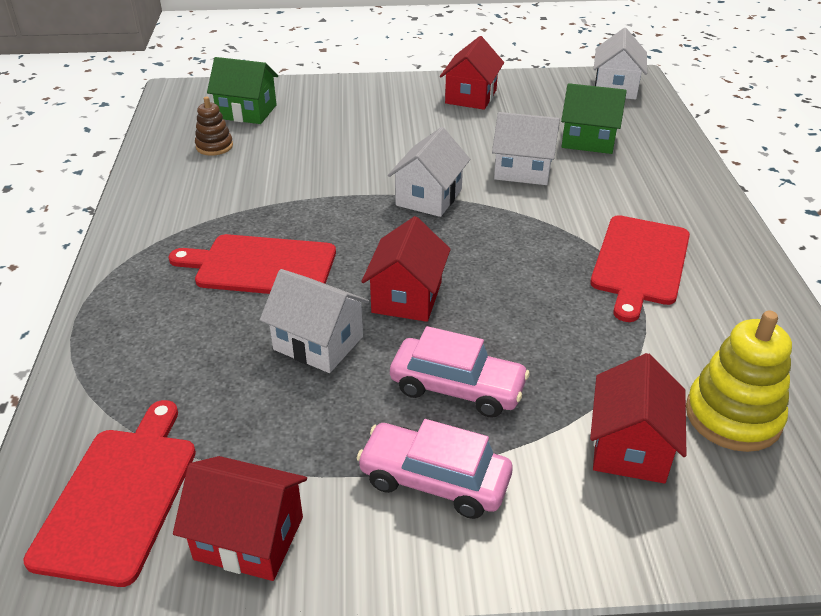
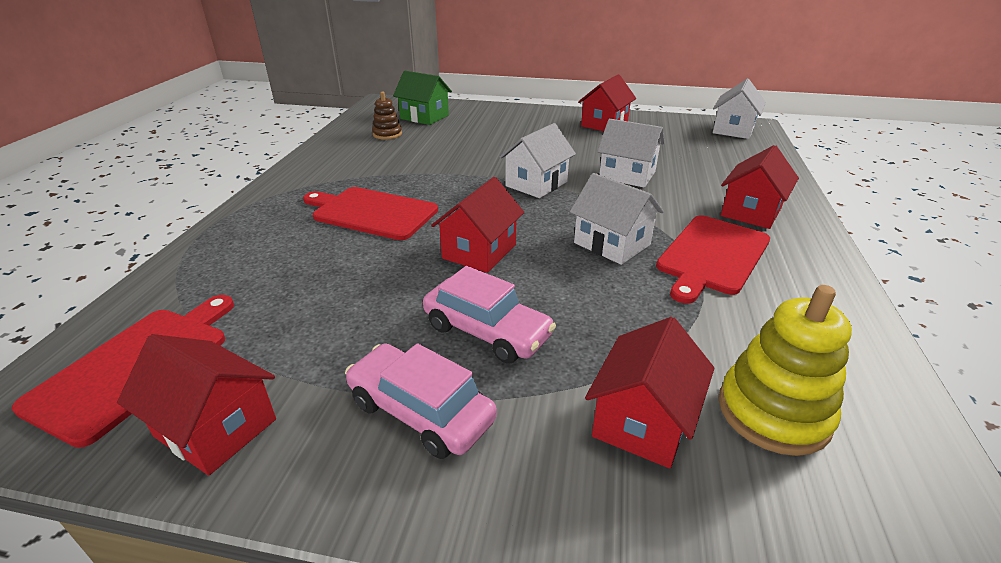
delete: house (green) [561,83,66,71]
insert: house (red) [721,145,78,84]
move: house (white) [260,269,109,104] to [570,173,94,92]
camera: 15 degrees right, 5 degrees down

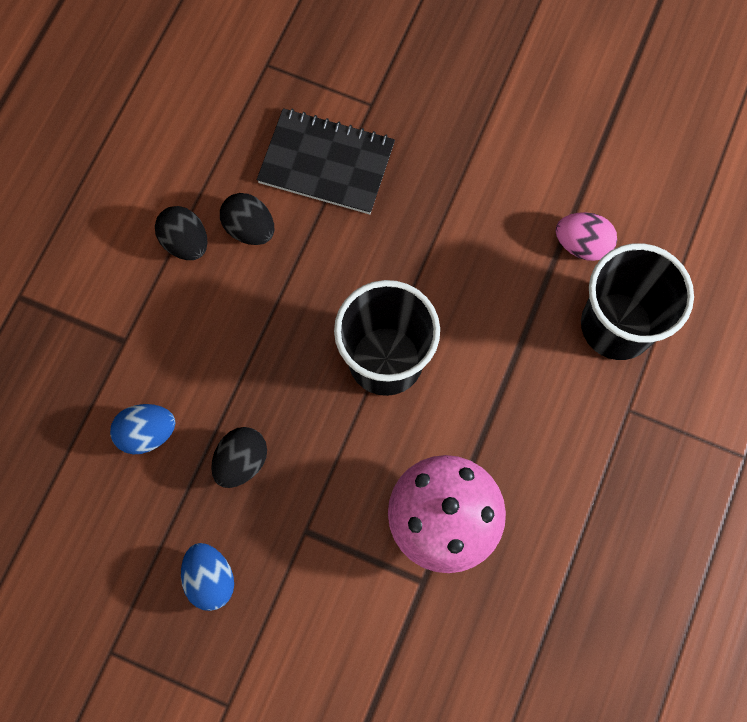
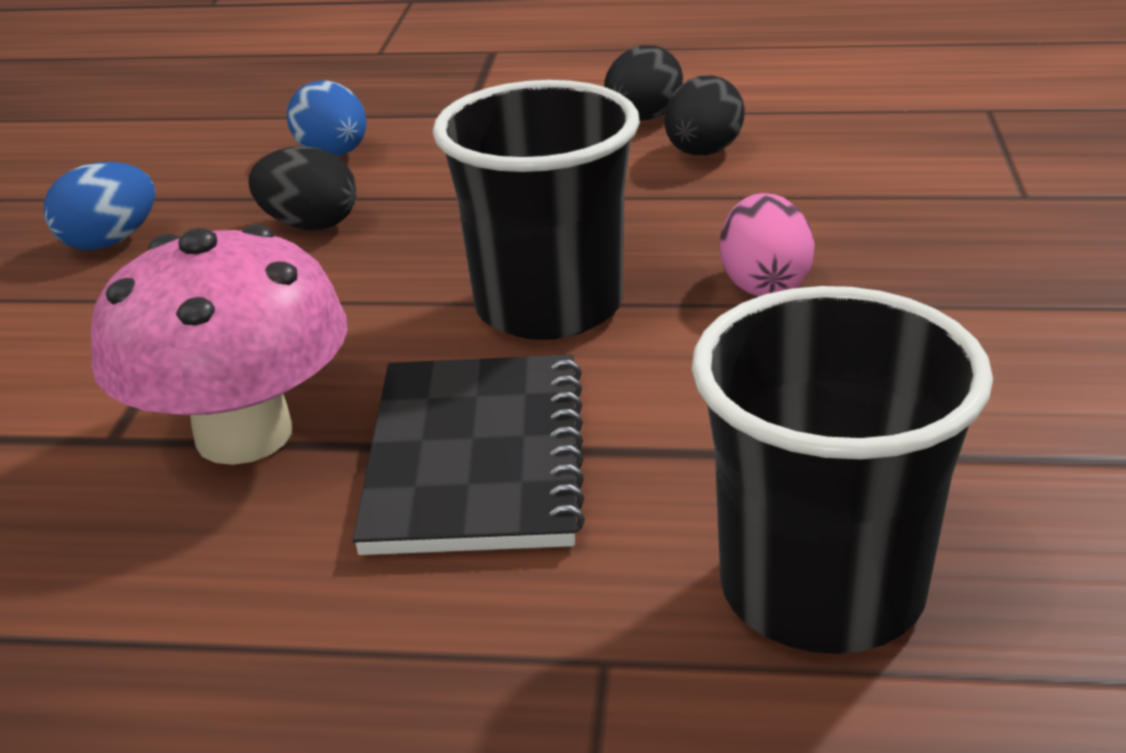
move: notebook (black) [257,108,138,107] to [353,354,232,201]; egg (pink) [556,212,61,49] to [720,193,95,103]
camera: 75 degrees right, 40 degrees down

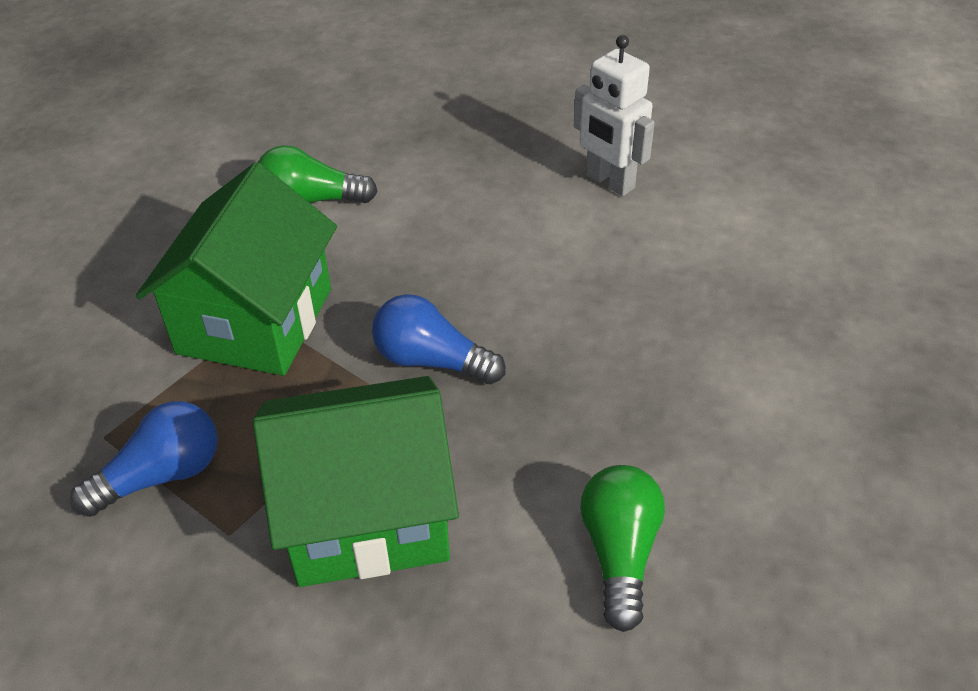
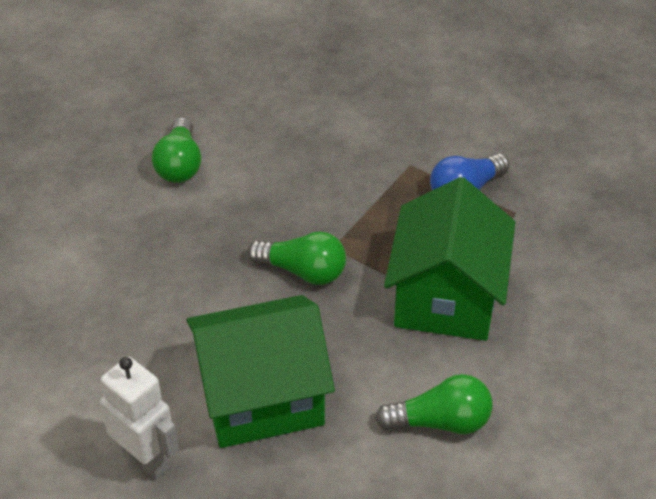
move: house (green) [253,376,206,211] to [186,295,149,153]
recolor: light bulb (blue) [372,294,134,90] to light bulb (green) [247,231,99,54]
camera: 175 degrees right, 0 degrees up

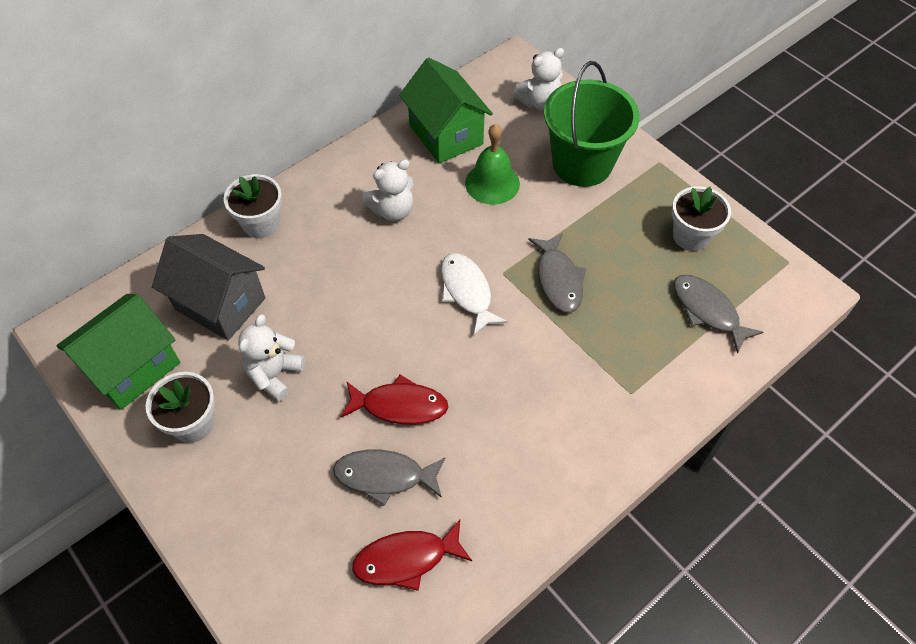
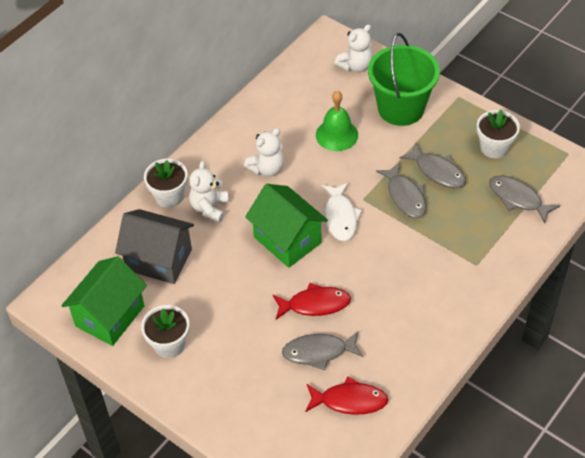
insert: fish (grey) [399,142,67,46]
move: teddy bear (white) [238,314,67,88] to [189,161,40,62]; house (green) [399,58,94,106] to [245,184,83,84]
rotate: fish (red) [352,520,120,71] = [305,377,84,38] 150 degrees counterclockwise; fish (white) [441,253,67,83] = [322,182,40,59] 150 degrees counterclockwise
camera: 10 degrees left, 5 degrees down

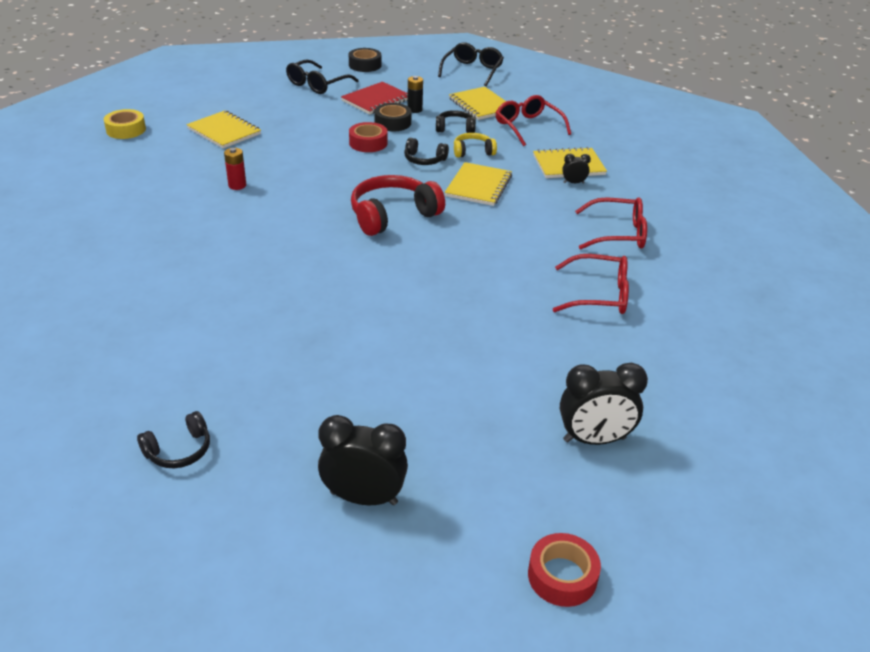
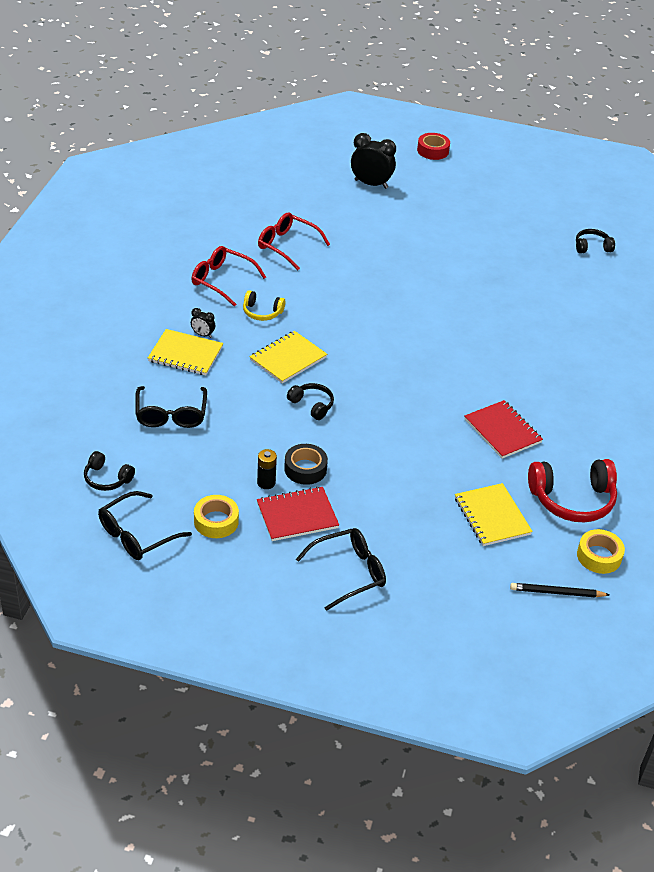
delete: clock (black) [318,415,90,90]; tape (black) [349,48,32,24]; tape (red) [349,122,39,30]; notebook (yellow) [449,87,57,33]
insert: tape (yellow) [194,495,45,43]; pencil (black) [510,583,100,15]
move: headphones (black) [436,110,40,23] to [84,451,51,40]; headphones (yellow) [454,133,43,25] to [243,290,42,31]; headphones (red) [351,175,94,61] to [528,459,89,63]
replace: battery (red) [224,148,22,42] to notebook (red) [464,400,79,58]
recolor: glasses (red) [496,95,75,51] to glasses (black) [135,386,72,42]
camera: 155 degrees left, 5 degrees up

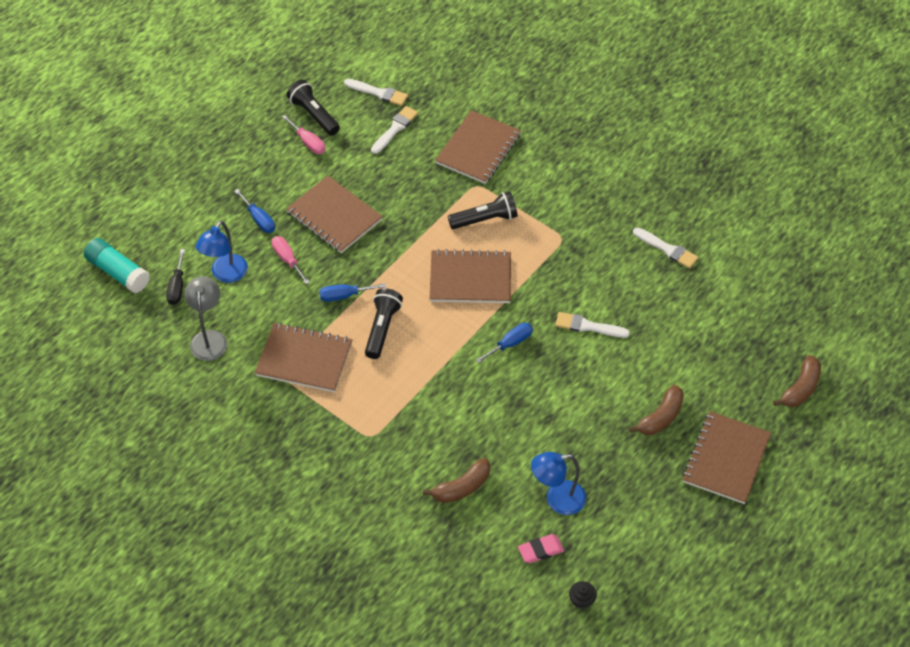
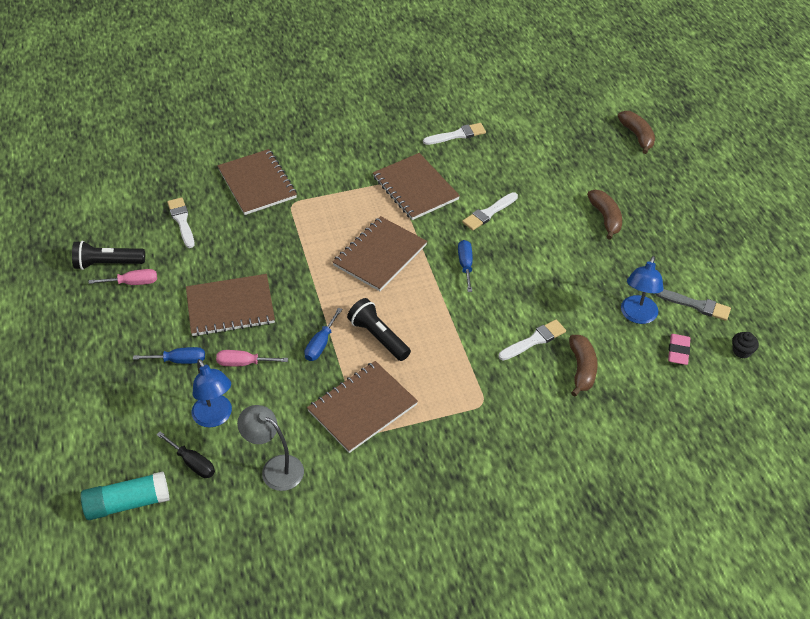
delete: flashlight (black) [448,191,70,38]
insert: brush (grey) [655,289,76,32]
move: notebook (brown) [682,411,89,93] to [373,153,87,67]; brush (white) [344,79,64,27] to [498,320,68,41]
camera: 55 degrees left, 5 degrees down

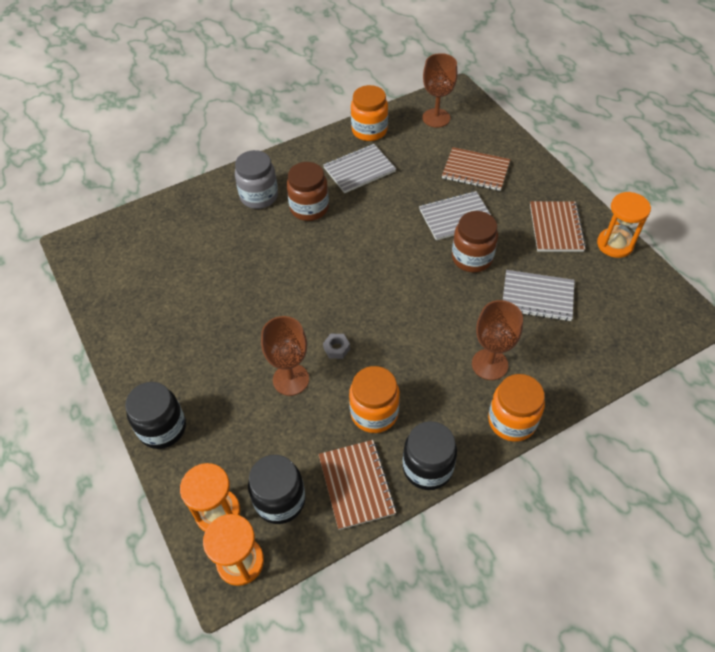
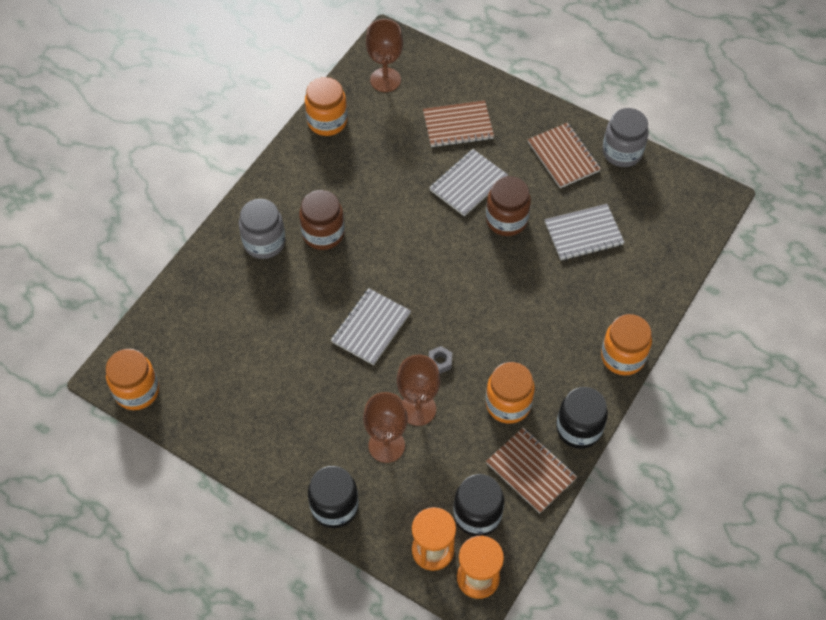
insert: jar (orange) [106,349,53,61]
move: notebook (grey) [323,144,73,49] to [331,288,80,77]; goblet (brown) [472,300,51,80] to [363,392,45,71]
replace: hourglass (orange) [597,192,54,66] to jar (grey) [602,108,47,59]
camera: 30 degrees left, 5 degrees up

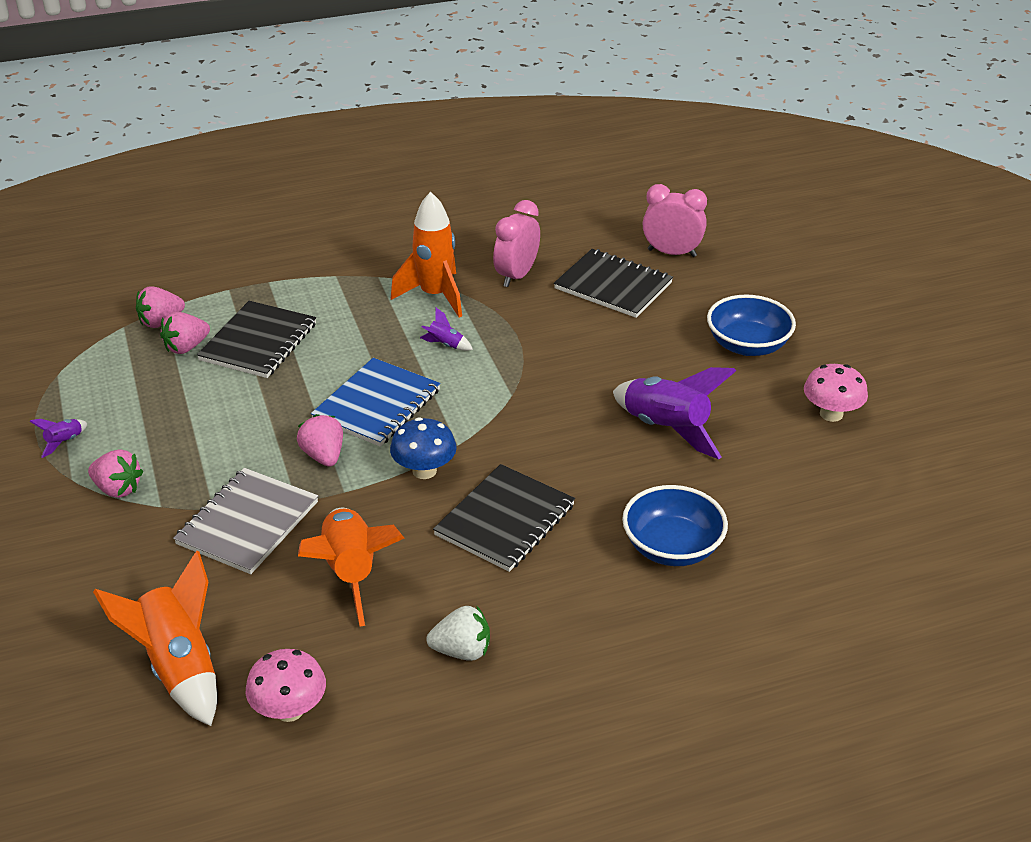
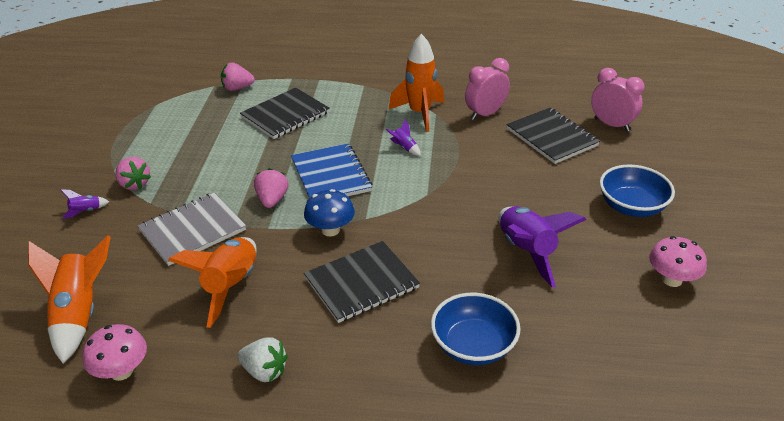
delete: strawberry (pink) [160,312,50,42]
move: rocket (purple) [29,419,58,39] to [61,189,48,30]
rotate: notebook (blue) [311,358,129,89] = [291,143,81,55] 75 degrees counterclockwise
camera: 25 degrees right, 0 degrees up

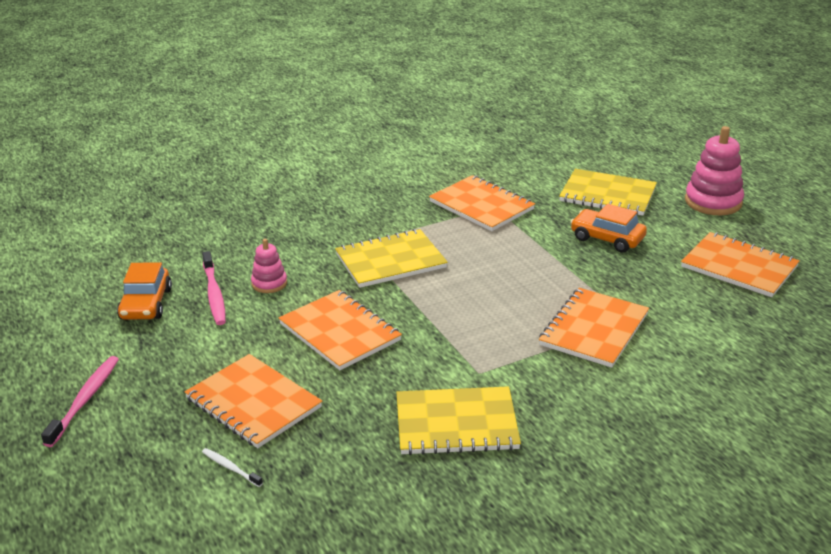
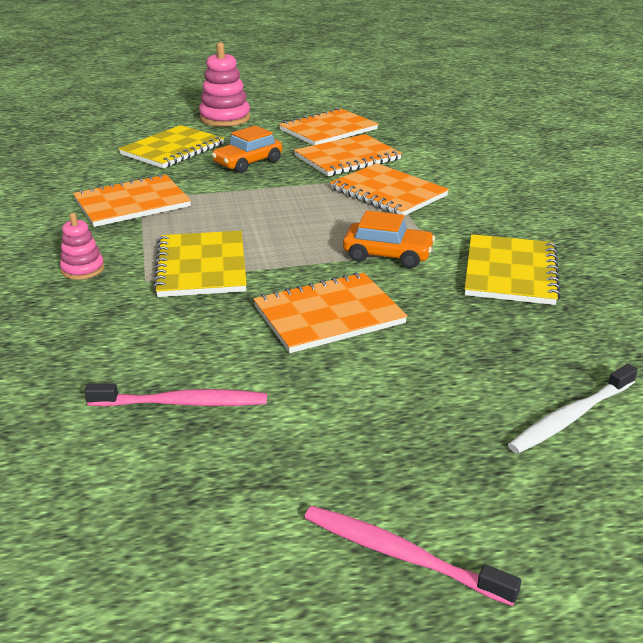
move: stacking toy (pink) [251,239,36,54] to [60,213,45,67]; notebook (orange) [185,354,137,94] to [294,134,108,42]; car (orange) [117,262,55,57] to [343,210,92,58]
resize: toothbrush (white) [202,448,61,39] = [508,364,130,90] x1.82
camera: 75 degrees left, 0 degrees up

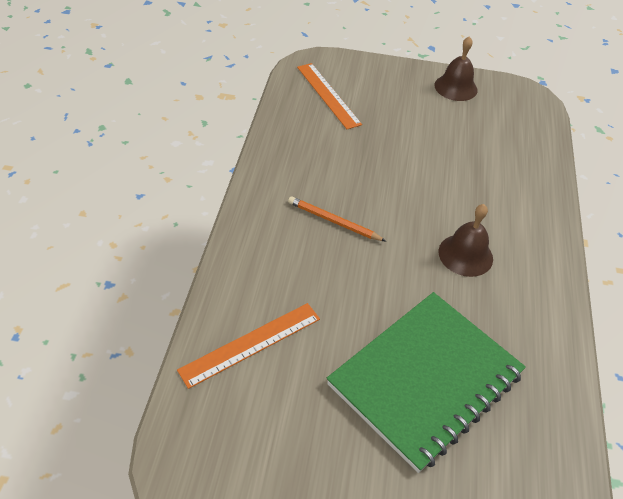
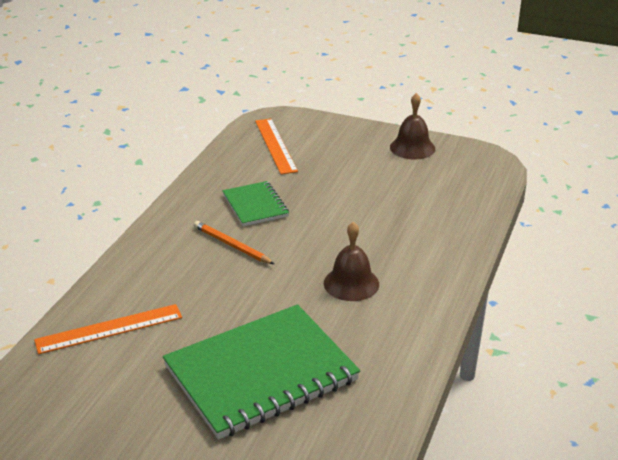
insert: notebook (green) [222,181,67,45]
camera: 15 degrees right, 15 degrees down

